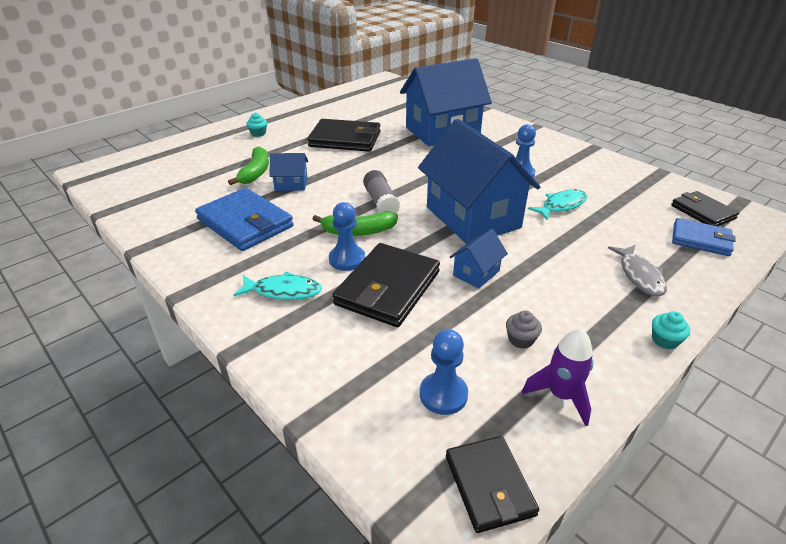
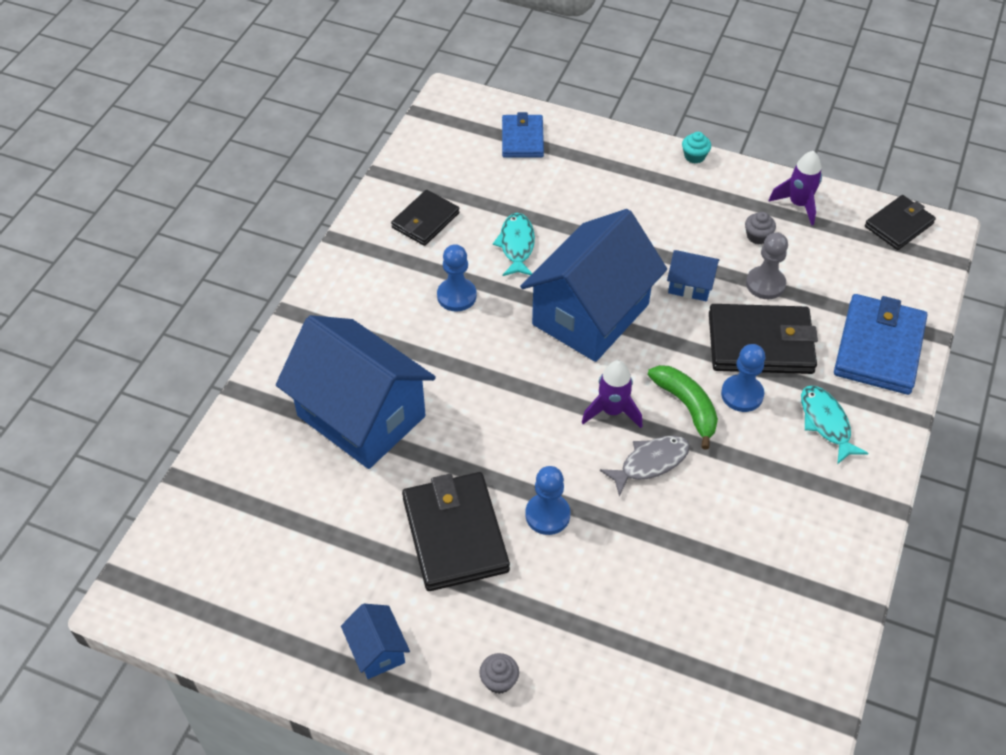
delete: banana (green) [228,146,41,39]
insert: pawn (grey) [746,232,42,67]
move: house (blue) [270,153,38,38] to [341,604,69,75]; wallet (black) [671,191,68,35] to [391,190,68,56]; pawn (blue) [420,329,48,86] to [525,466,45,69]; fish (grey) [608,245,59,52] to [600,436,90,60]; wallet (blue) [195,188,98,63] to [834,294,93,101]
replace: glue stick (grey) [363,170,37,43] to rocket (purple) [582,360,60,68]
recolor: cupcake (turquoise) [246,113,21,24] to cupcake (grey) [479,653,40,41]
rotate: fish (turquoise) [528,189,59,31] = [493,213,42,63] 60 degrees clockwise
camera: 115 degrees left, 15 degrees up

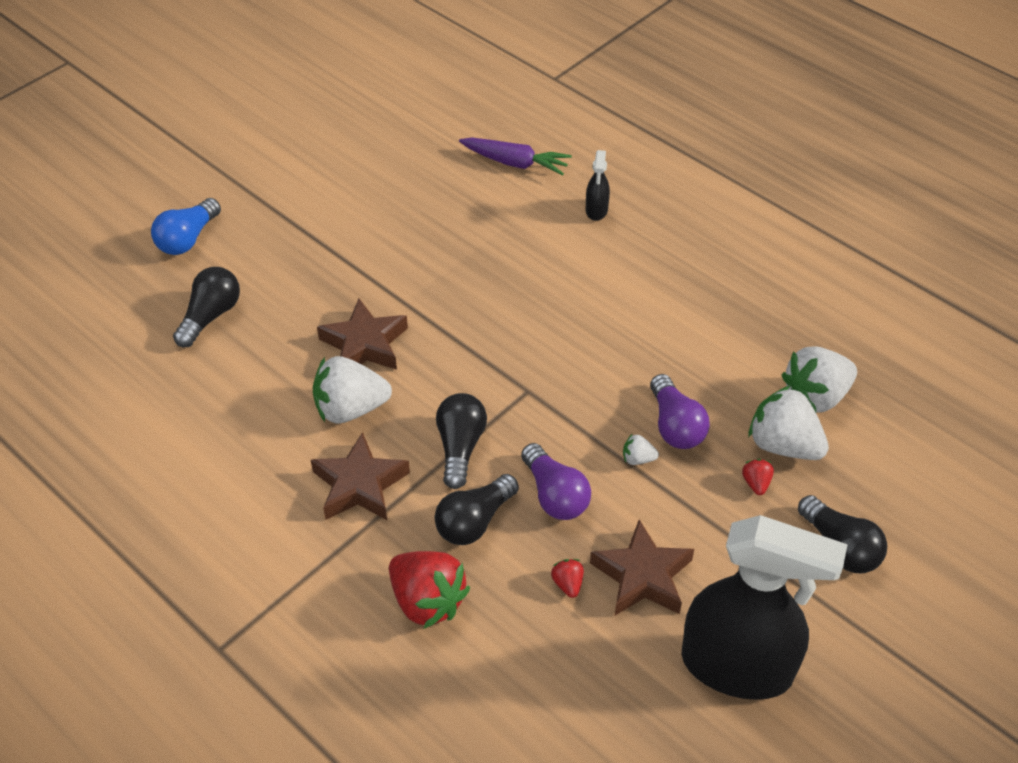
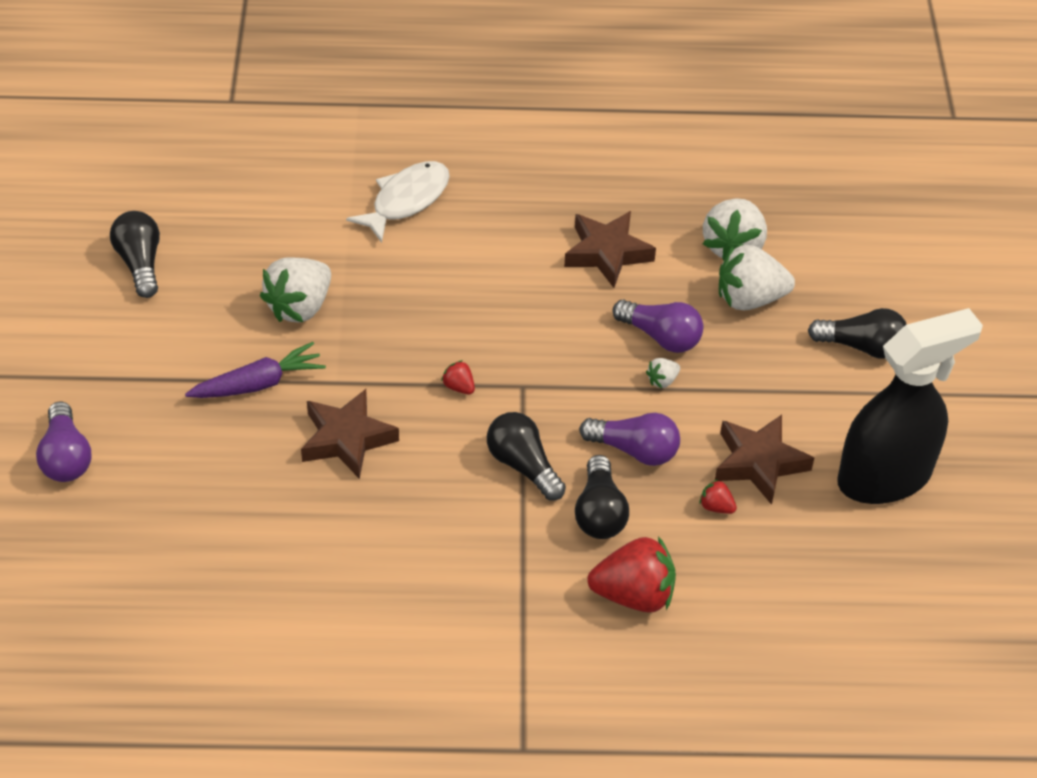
move: light bulb (black) [173,267,67,80] to [110,211,50,87]; carrot (purple) [459,138,113,38] to [185,342,141,56]; strawberry (white) [313,356,79,67] to [260,257,71,65]; strawberry (red) [742,459,32,36] to [441,360,34,34]; star (brown) [311,432,99,88] to [564,211,92,77]
replace: spray bottle (black) [586,150,24,71] to fish (white) [346,161,104,82]
recolor: light bulb (blue) [151,198,70,57] to light bulb (purple) [36,402,56,80]
camera: 45 degrees left, 0 degrees up

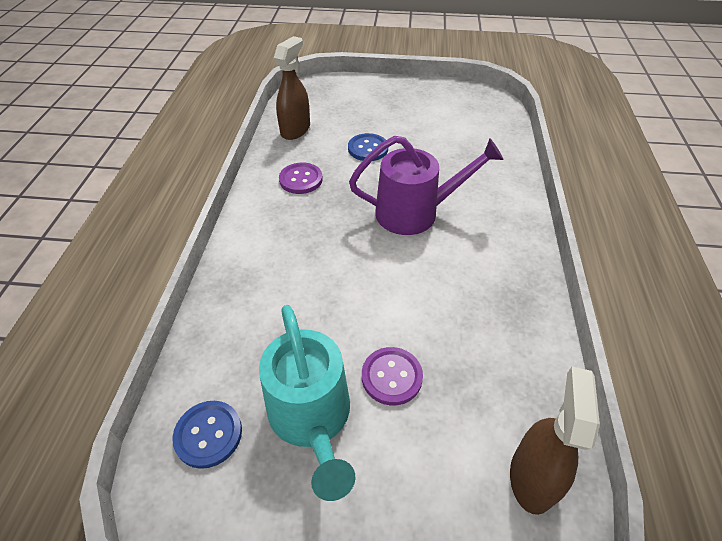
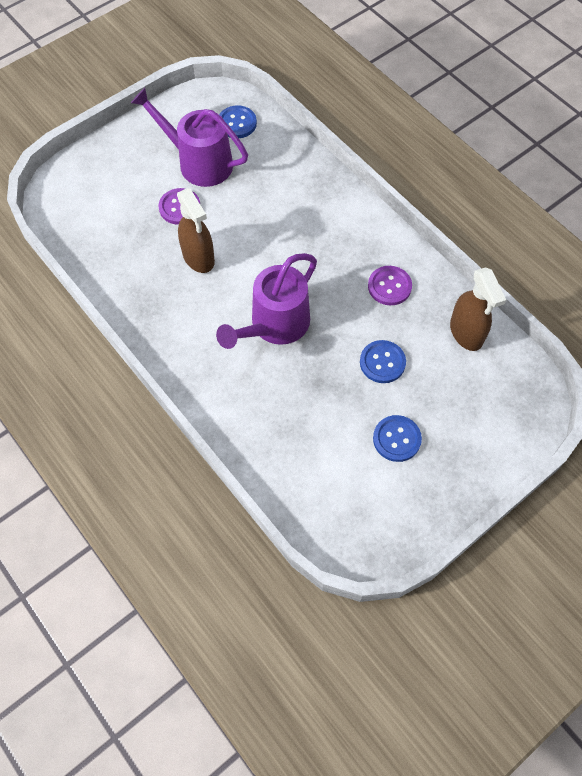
insert: button (blue) [373,415,49,47]
move: spray bottle (brown) [510,367,90,148] to [177,188,38,85]
recolor: watering can (turquoise) [259,305,97,196] to watering can (purple) [131,88,117,99]
camera: 135 degrees right, 15 degrees up

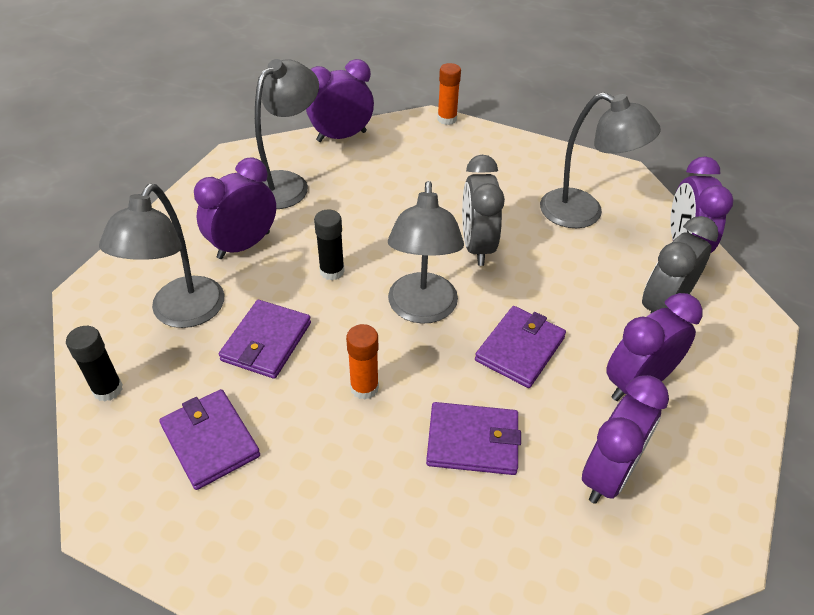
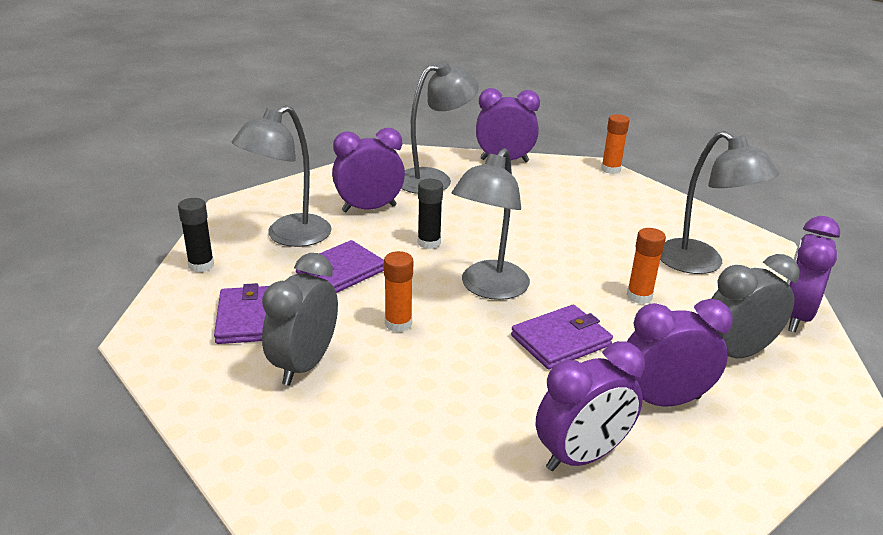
delete: wallet (purple) [426,402,95,73]
insert: glue stick (orange) [626,228,40,76]
move: clock (grey) [462,155,43,111] to [262,253,76,132]
camera: 25 degrees right, 15 degrees down

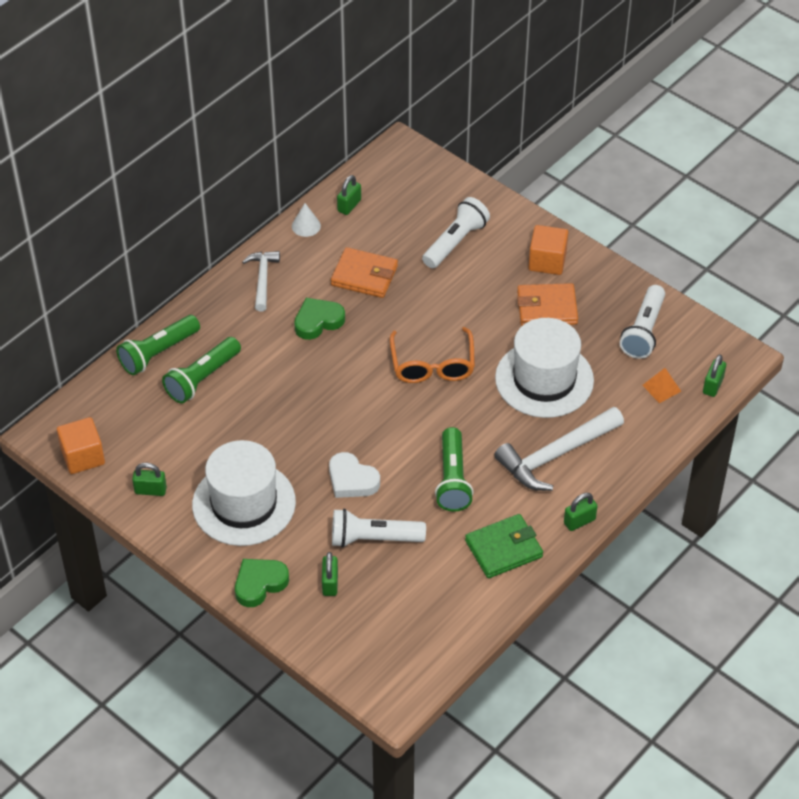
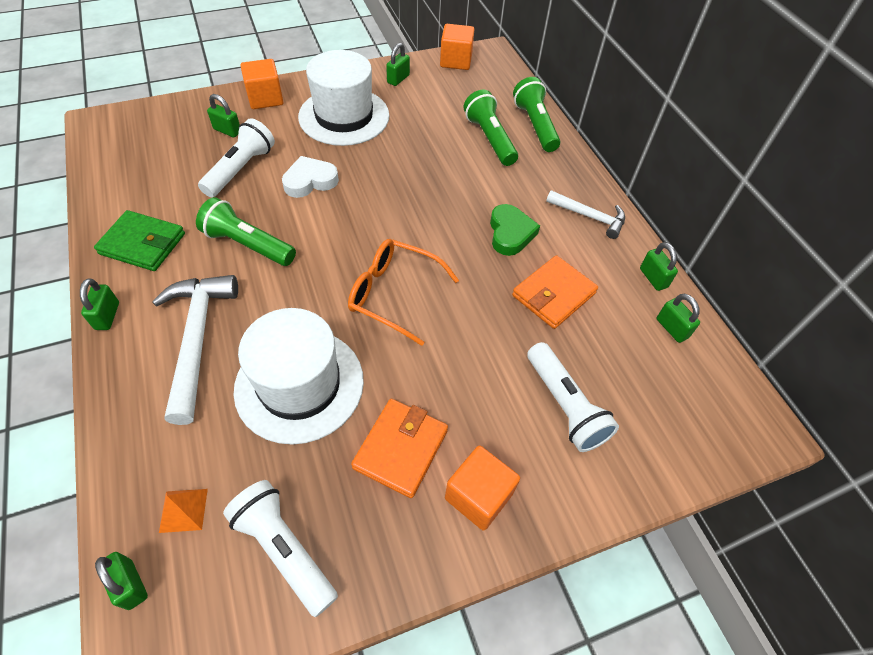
replace: heart (green) [235,559,54,48] to cube (orange) [240,59,43,50]; cone (white) [292,203,29,34] to padlock (green) [640,242,38,49]
rotate: wallet (green) [465,514,78,64] = [94,210,91,61] 75 degrees counterclockwise
camera: 115 degrees right, 5 degrees up

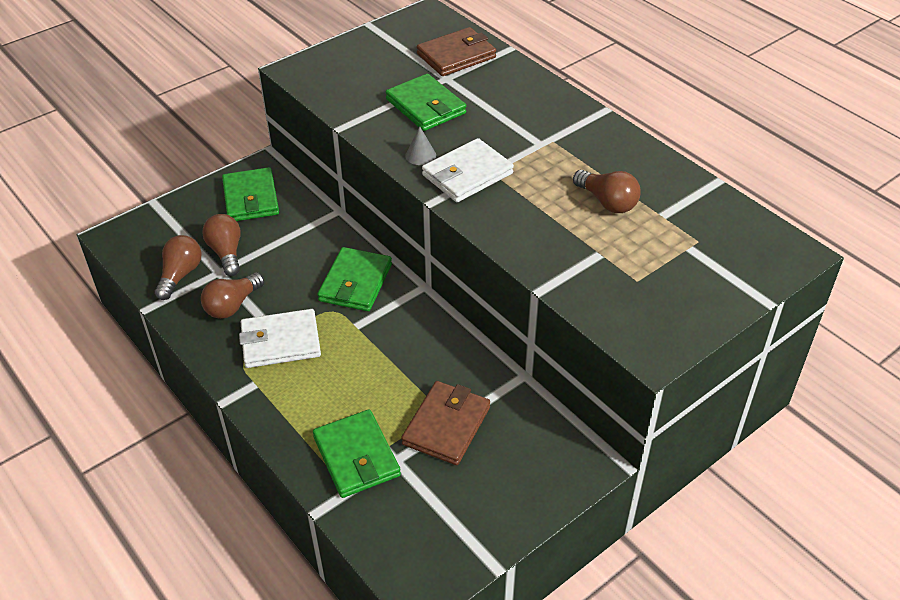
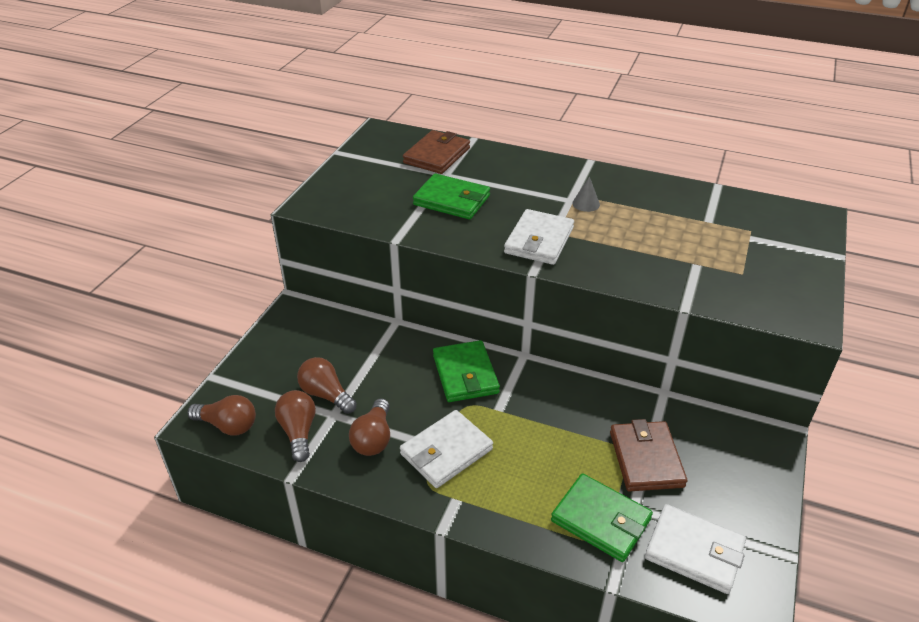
delete: wallet (green) [222,167,57,54]
insert: wallet (white) [645,504,101,90]
move: light bulb (brown) [573,170,67,43] to [188,395,68,41]; cone (grey) [405,127,31,38] to [572,176,28,36]
camera: 30 degrees left, 5 degrees down

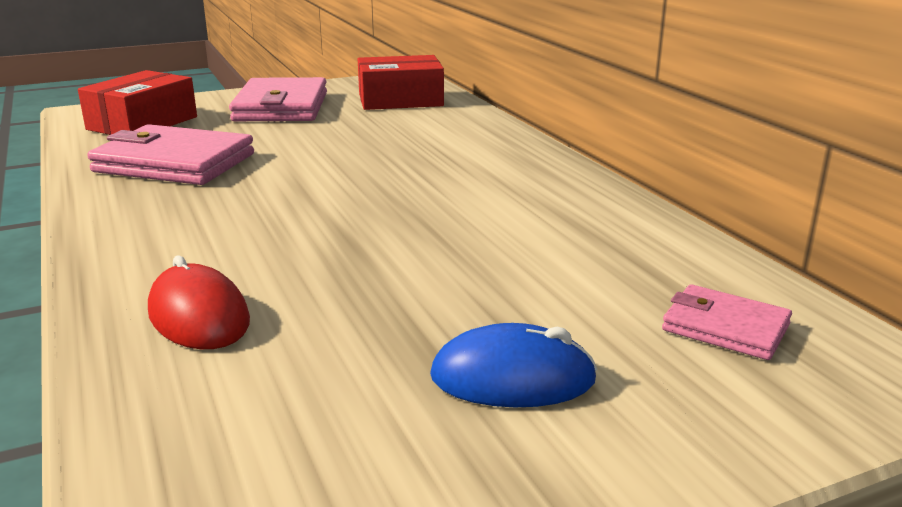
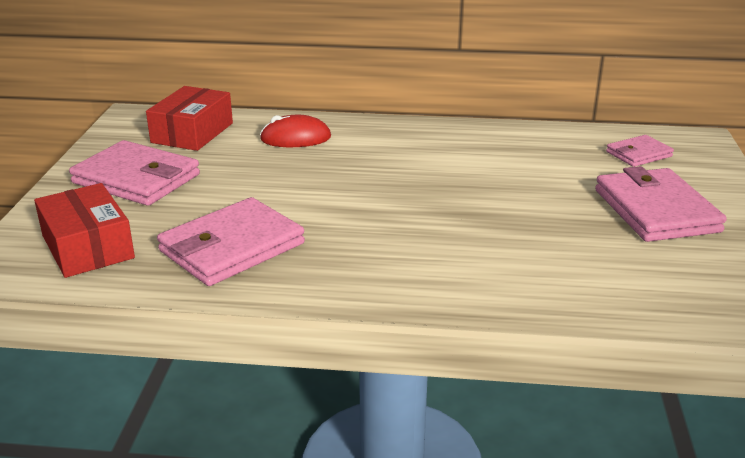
move: mouse (red) [148,255,102,94] to [260,115,71,32]
replace: mouse (blue) [430,323,167,84] to wallet (pink) [595,166,132,76]
camera: 60 degrees left, 5 degrees up

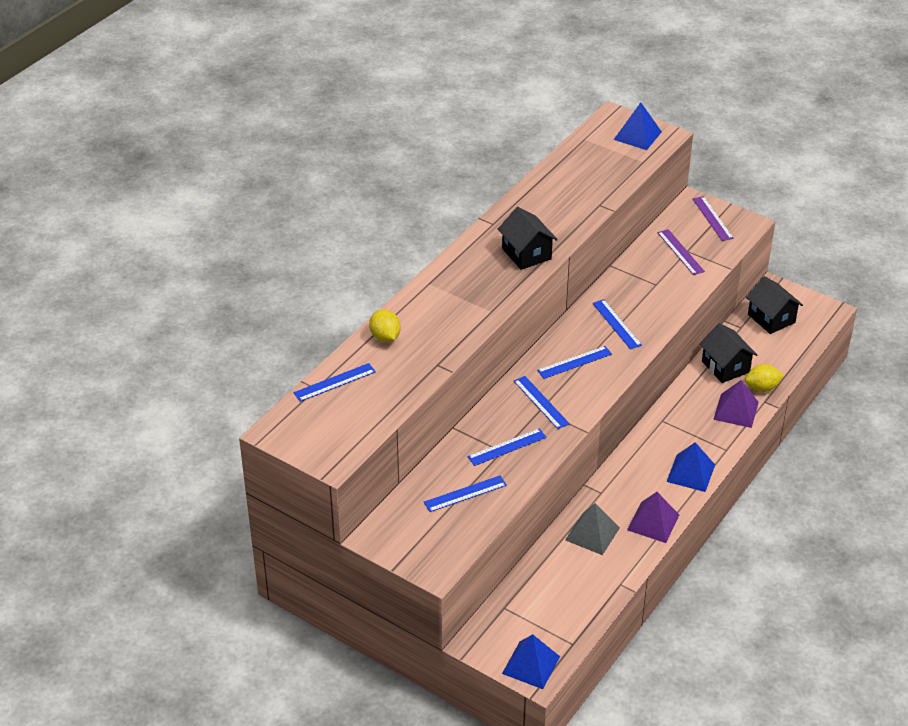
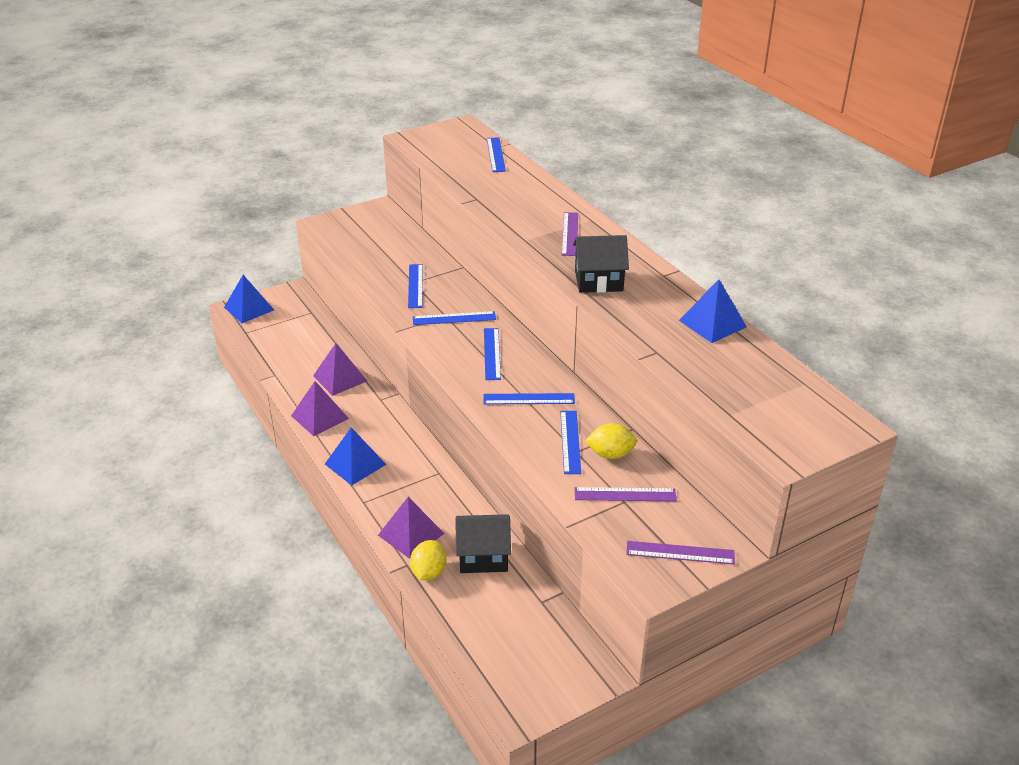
delete: house (black) [746,276,57,58]
insert: ruler (purple) [562,212,16,44]
move: ruler (blue) [424,475,83,37] to [560,411,21,63]; lemon (yellow) [369,310,32,32] to [585,423,52,36]; pyramid (blue) [614,103,48,47] to [679,279,68,64]
recolor: pyramid (grey) [565,503,55,52] to pyramid (purple) [313,343,54,53]
camera: 115 degrees right, 5 degrees down

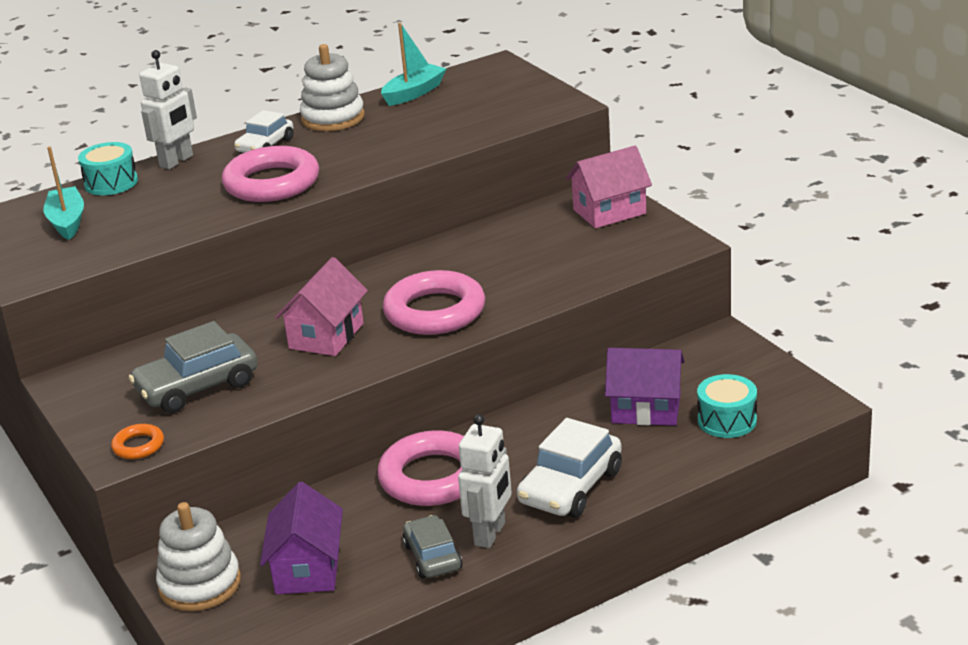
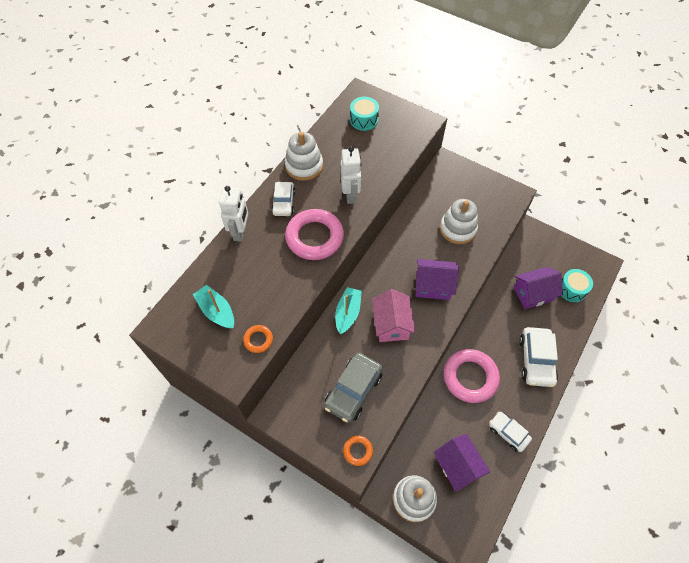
delete: house (pink) [566,146,86,82]
insert: ring (orange) [243,325,30,28]; stacking toy (white) [440,199,38,45]
move: boat (turquoise) [381,23,65,83] to [335,287,27,47]; robot (white) [458,414,54,134] to [341,146,20,58]; drum (turquoise) [78,142,60,53] to [350,97,29,34]
replace: ring (pink) [383,270,102,65] to house (purple) [415,259,44,41]
recolor: car (grey) [402,515,61,63] to car (white) [489,412,43,40]
camera: 30 degrees left, 30 degrees up

